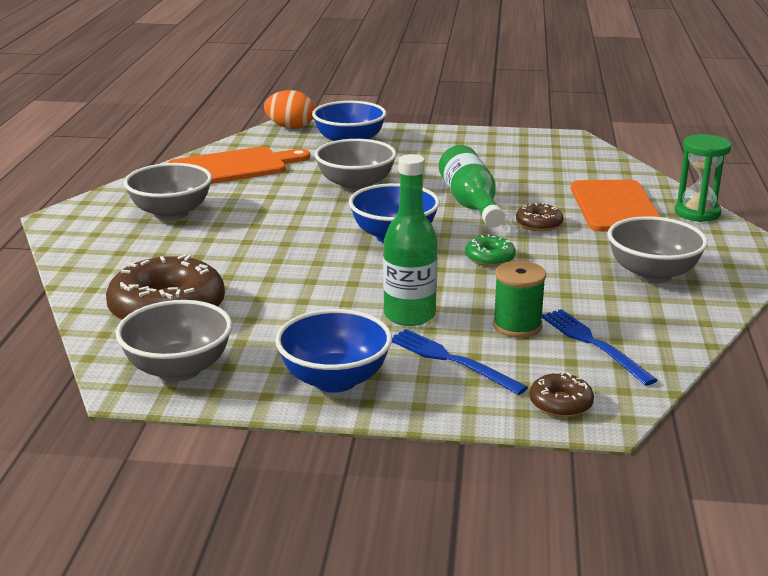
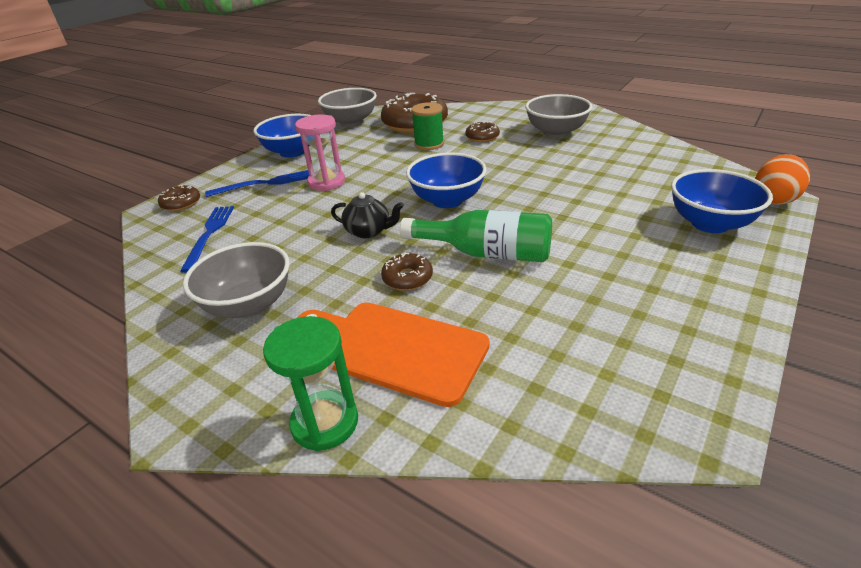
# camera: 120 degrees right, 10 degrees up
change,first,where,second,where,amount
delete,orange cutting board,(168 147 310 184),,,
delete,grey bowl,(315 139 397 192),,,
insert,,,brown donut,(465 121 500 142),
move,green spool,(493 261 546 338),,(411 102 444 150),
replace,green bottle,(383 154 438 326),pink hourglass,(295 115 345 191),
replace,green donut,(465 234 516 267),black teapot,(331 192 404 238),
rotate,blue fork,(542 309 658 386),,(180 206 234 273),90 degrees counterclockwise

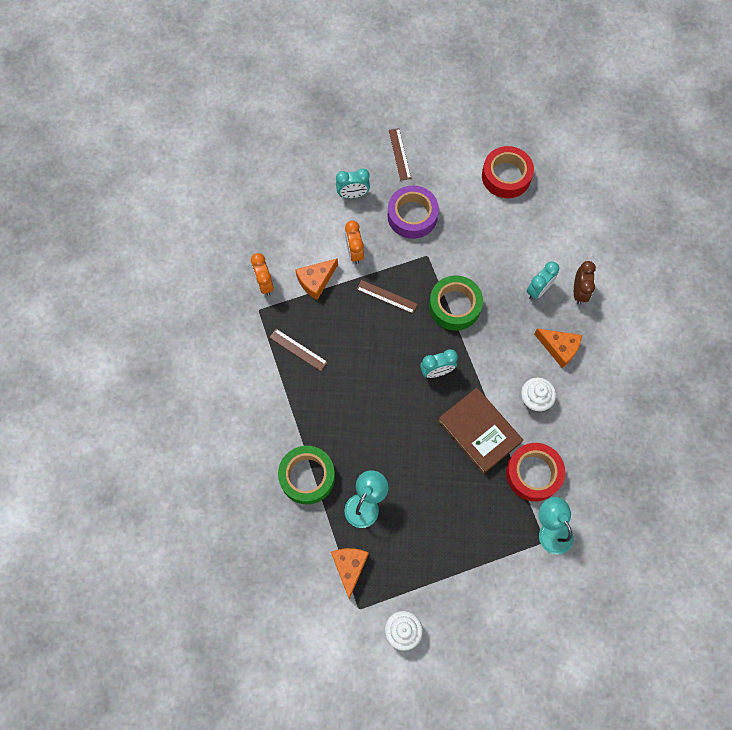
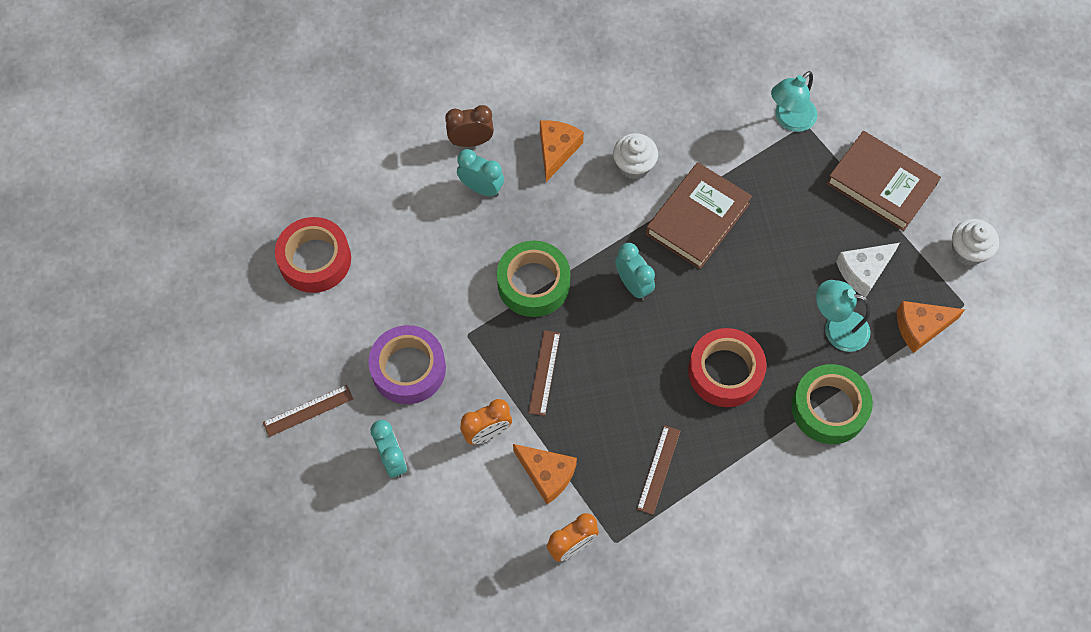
# camera: 105 degrees left, 5 degrees down
change,first,where,second,where,amount
insert,,,brown book,(826 131 941 231),
insert,,,white cheese,(836 243 900 297),
move,red tape,(506 443 565 501),,(688 328 767 407),

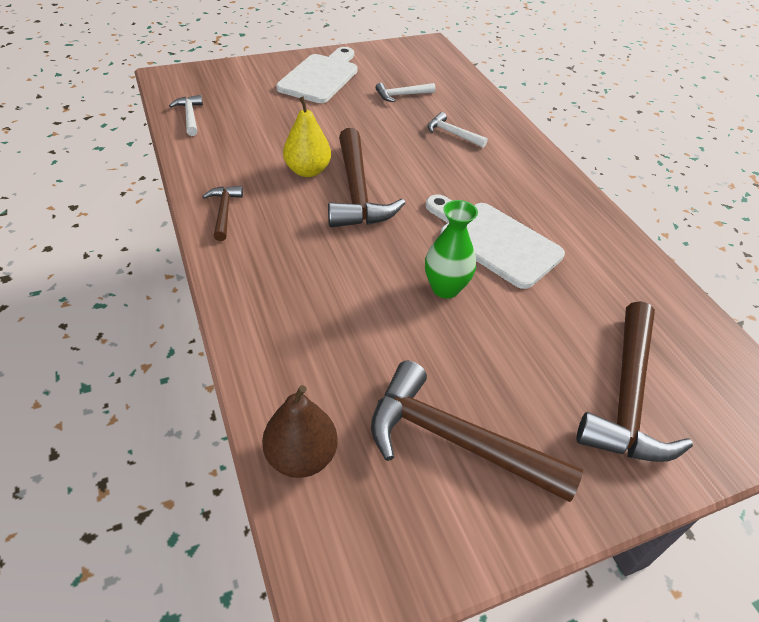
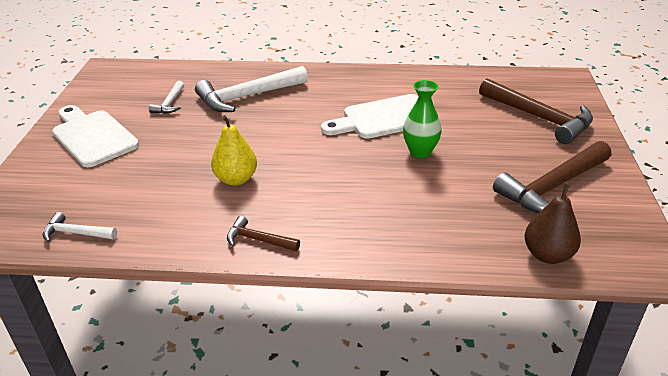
# camera: 60 degrees left, 10 degrees down
change,first,where,second,where,amount
delete,brown hammer,(328 128 405 227),,,
resize,white hammer,(428 112 488 148),,(195 66 308 112),x2.00

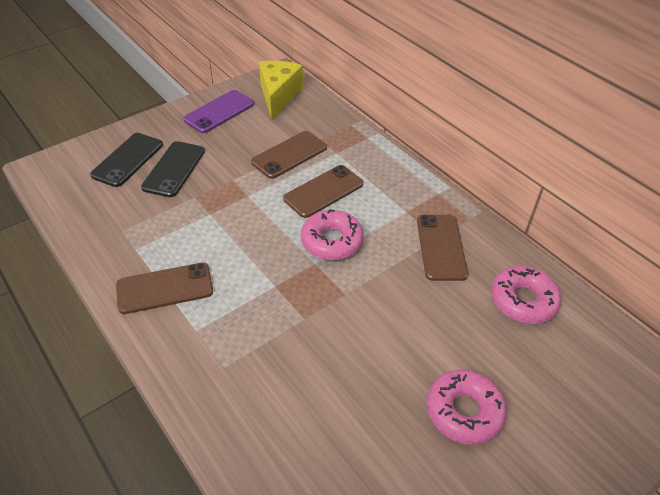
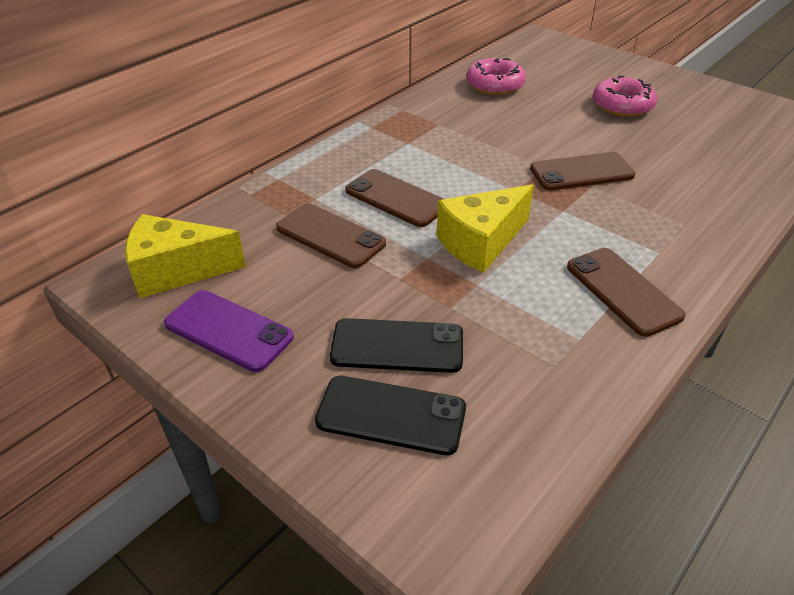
# camera: 100 degrees left, 5 degrees down
change,first,where,second,where,amount
delete,pink donut,(301 209 364 260),,,
insert,,,yellow cheese,(437 184 534 273),
move,brown phone,(417 215 468 281),,(530 152 635 190),

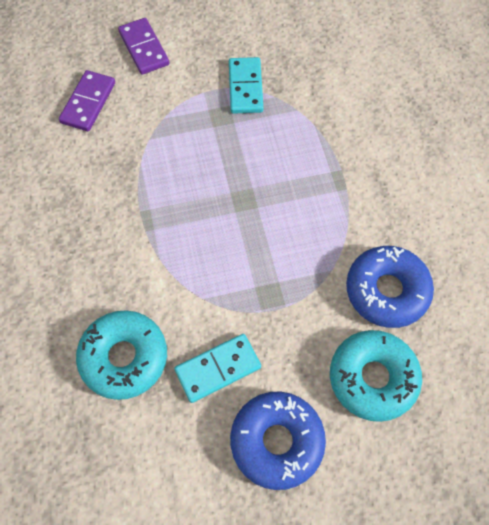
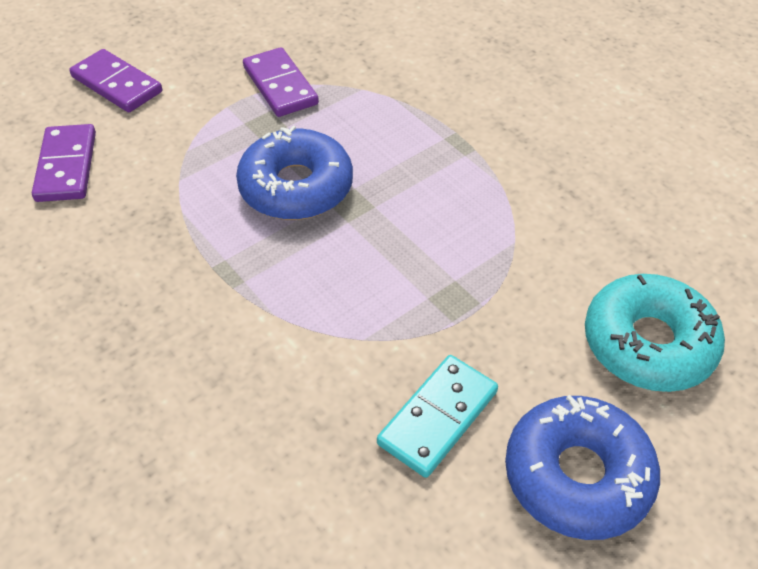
# camera: 25 degrees left, 15 degrees down
change,first,where,second,where,amount
delete,turquoise donut,(76 310 167 400),,,
move,blue donut,(346 246 434 328),,(236 126 353 220),
recolor,turquoise domino,(229 57 264 114),purple domino,(243 47 319 117),

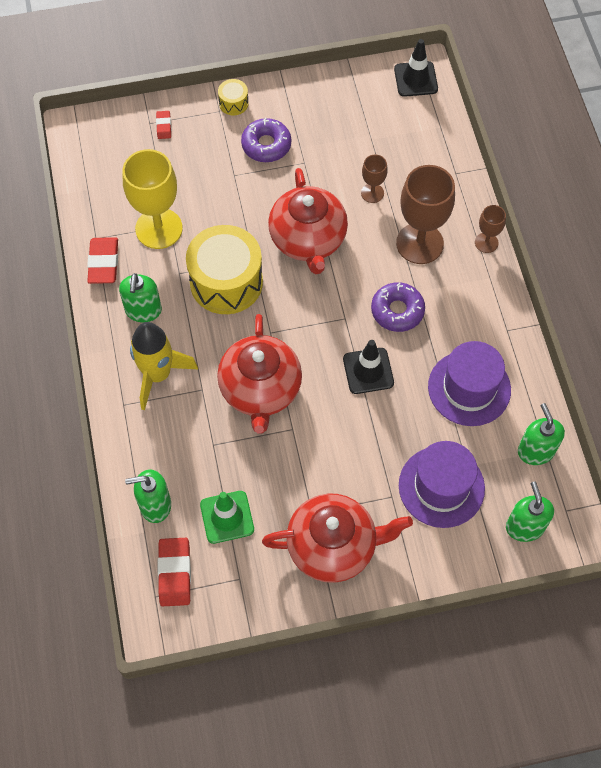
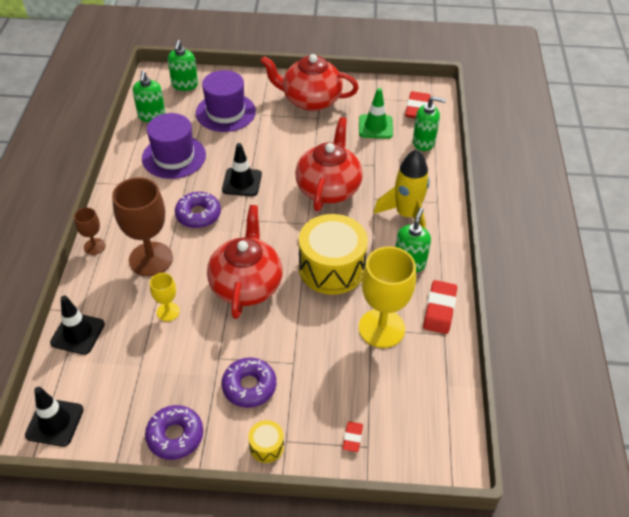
# camera: 165 degrees left, 15 degrees down
change,first,where,second,where,amount
insert,,,black traffic cone,(50 296 105 355),
insert,,,purple donut,(145 405 203 460),
recolor,brown goblet,(361 155 388 203),yellow goblet,(150 273 180 321),

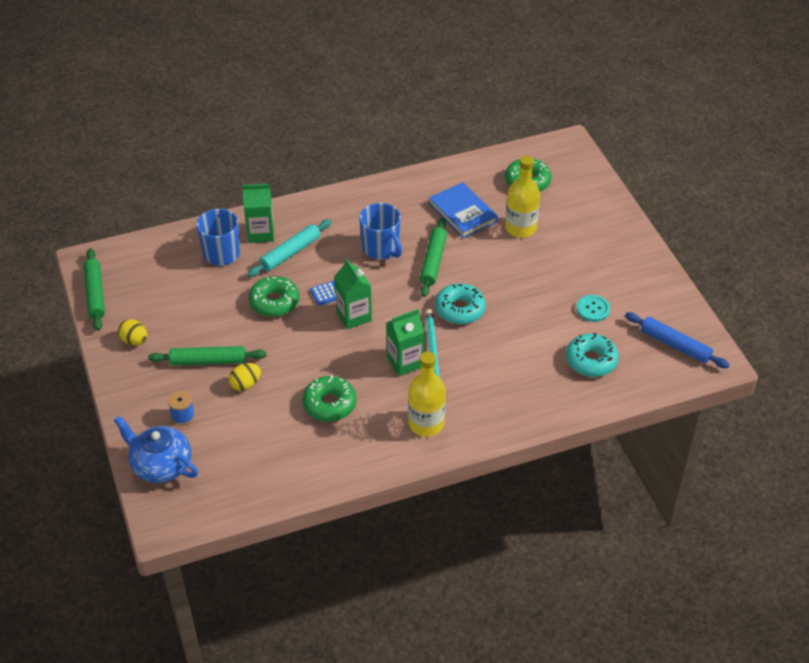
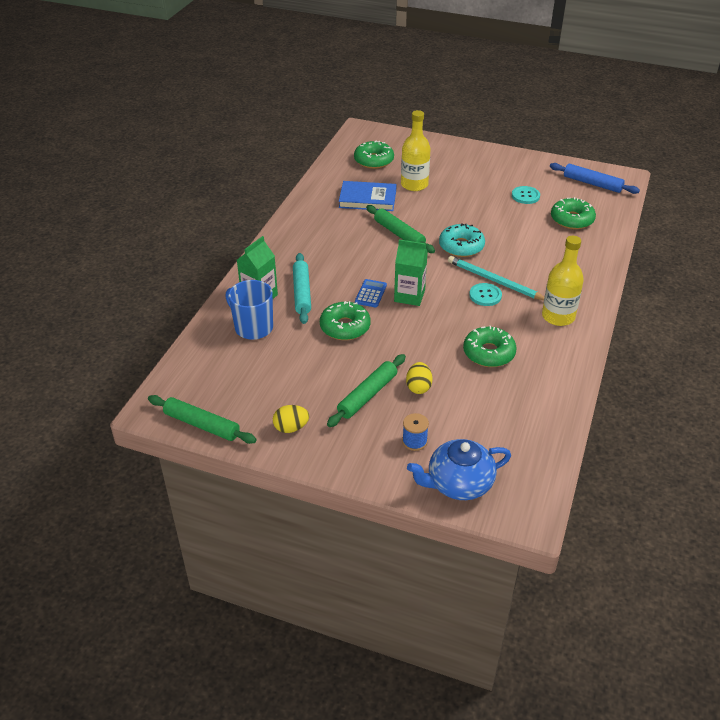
# camera: 50 degrees left, 5 degrees down
change,first,where,second,where,amount
delete,blue mug,(359 203 402 260),,,
replace,green carton,(386 309 425 376),turquoise button,(469 283 502 306),
recolor,turquoise donut,(566 333 619 377),green donut,(551 197 596 229),
rotate,blue rolling pin,(625 312 730 368),,(550 163 640 194),45 degrees clockwise

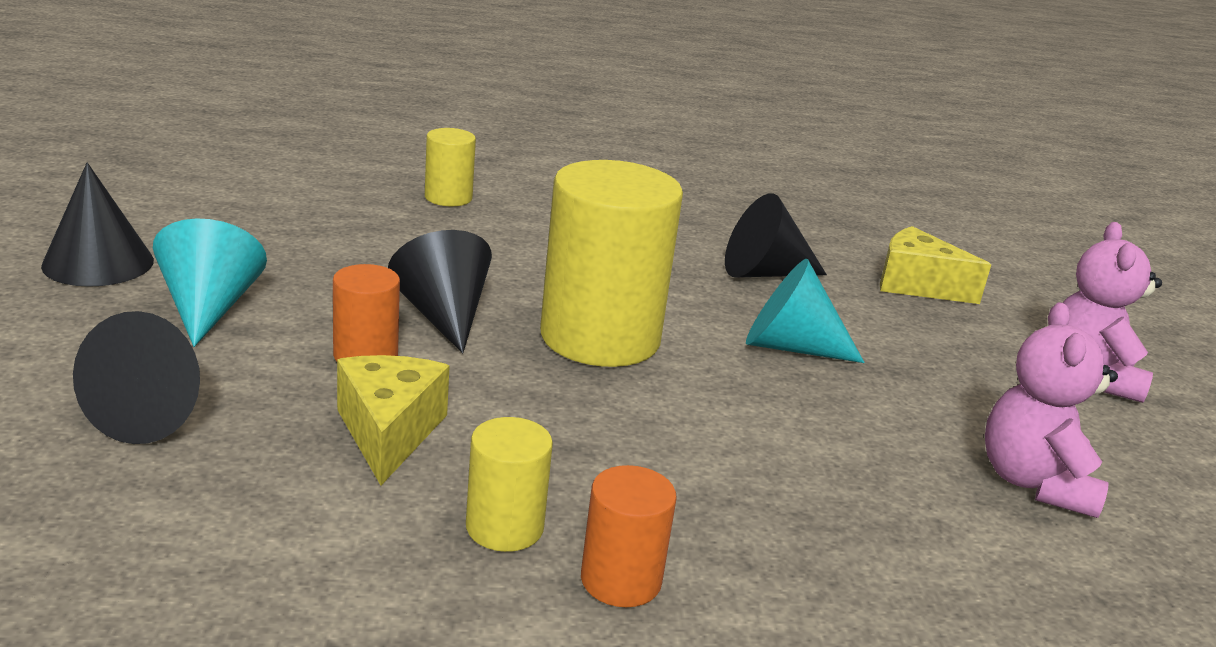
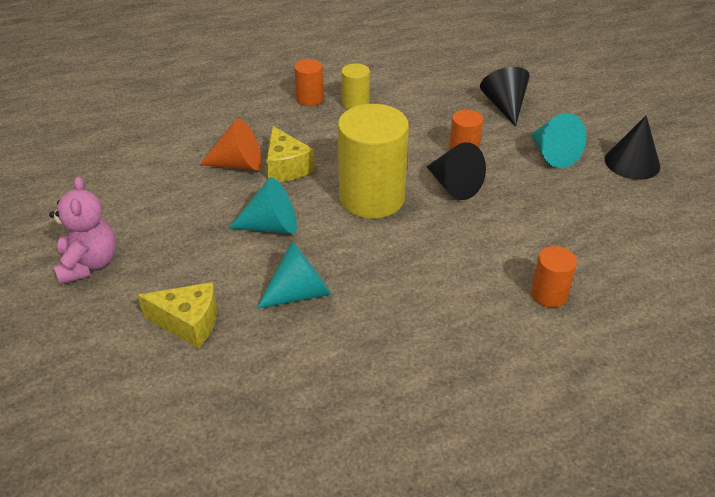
# camera: 165 degrees right, 15 degrees up
change,first,where,second,where,amount
delete,pink teddy bear,(985 302 1118 518),,,
insert,,,orange cone,(200 118 262 170),
move,yellow cheese,(337 355 450 485),,(266 126 315 182),
recolor,yellow cylinder,(425 128 476 206),orange cylinder,(531 246 577 308),
recolor,black cone,(725 193 827 277),turquoise cone,(256 242 331 309),

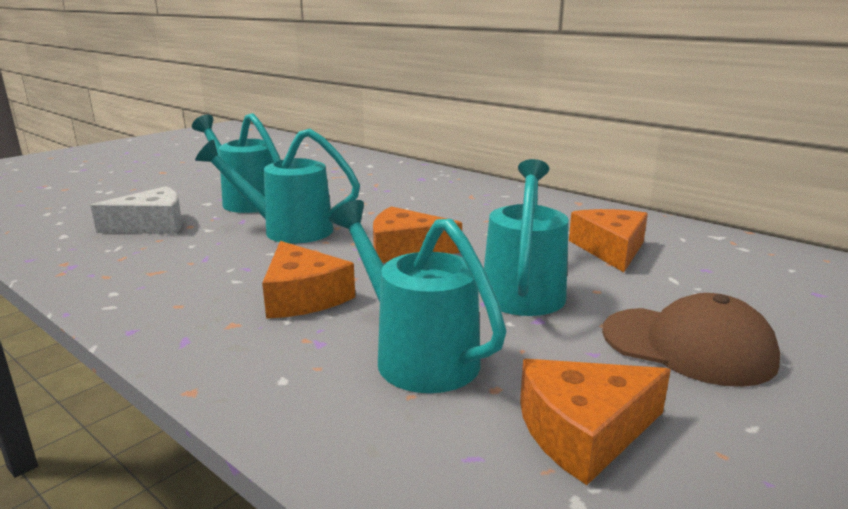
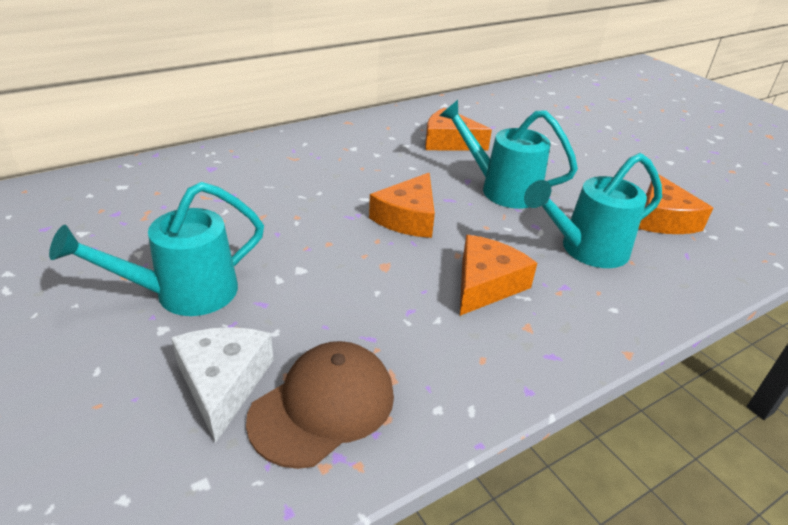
# camera: 75 degrees left, 15 degrees up
change,first,where,second,where,amount
delete,turquoise watering can,(195 129 360 243),,,
move,brown cap,(602 293 780 387),,(246 341 394 469),
rotate,orange cheese,(262 241 355 319),,(460 235 537 316),45 degrees counterclockwise

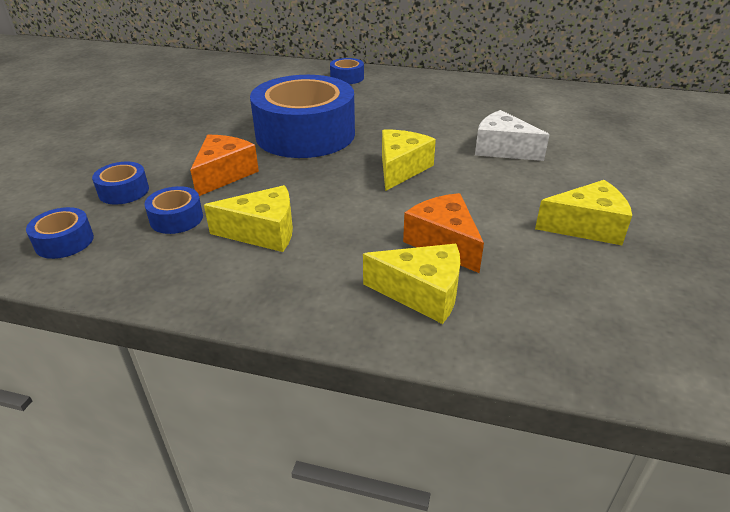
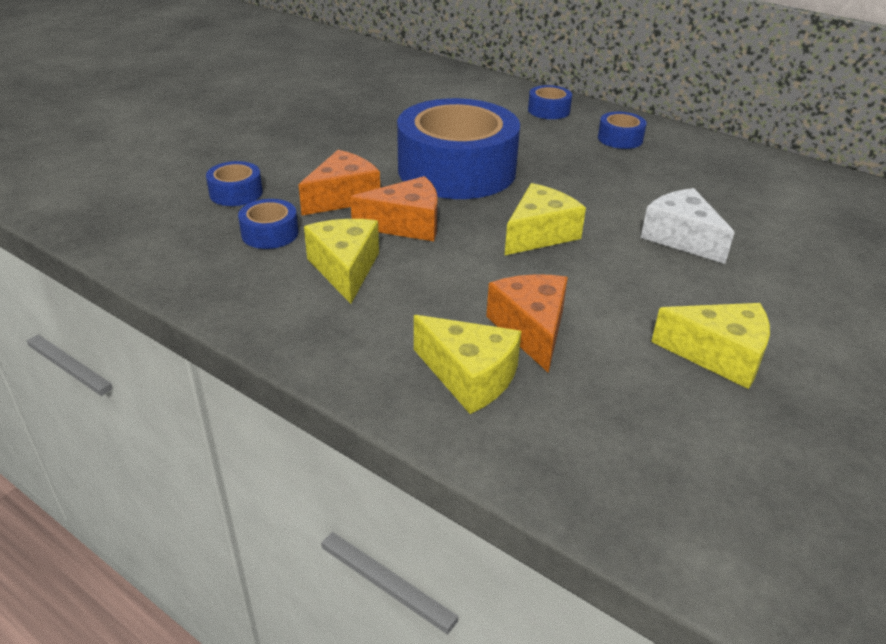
# camera: 20 degrees right, 0 degrees up
change,first,where,second,where,amount
insert,,,orange cheese,(350 176 437 241),
move,blue tape,(26 207 94 259),,(598 112 647 149),
rotate,yellow cheese,(204 185 293 252),,(304 219 379 304),120 degrees counterclockwise

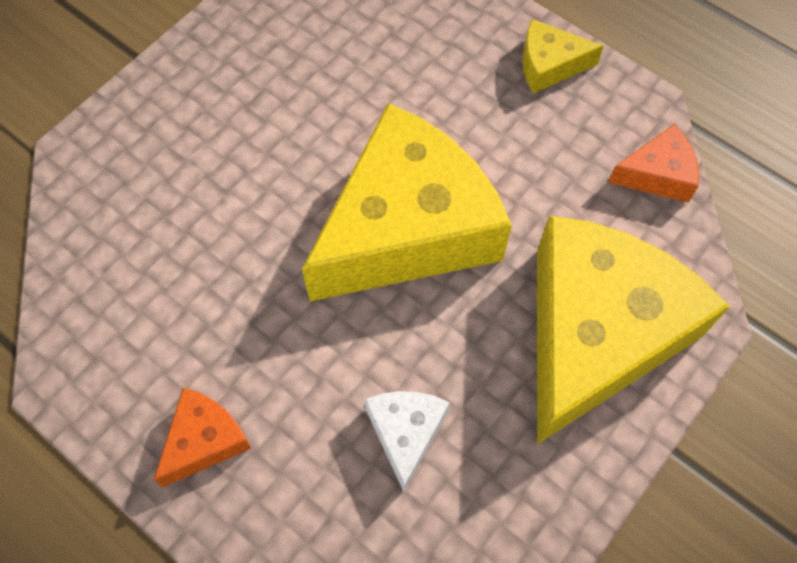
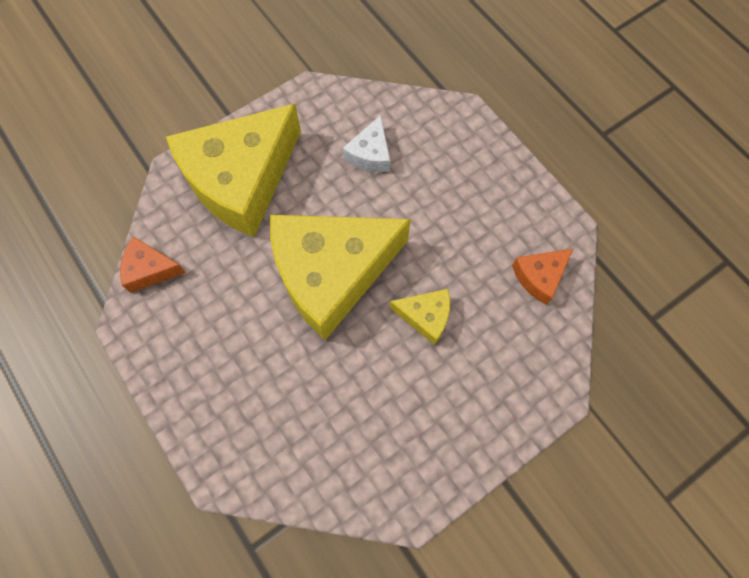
# camera: 165 degrees left, 5 degrees up
change,first,where,second,where,amount
move,orange cheese,(154 388 252 487),,(512 249 573 305),
move,yellow cheese,(522 19 604 94),,(390 289 450 345),

